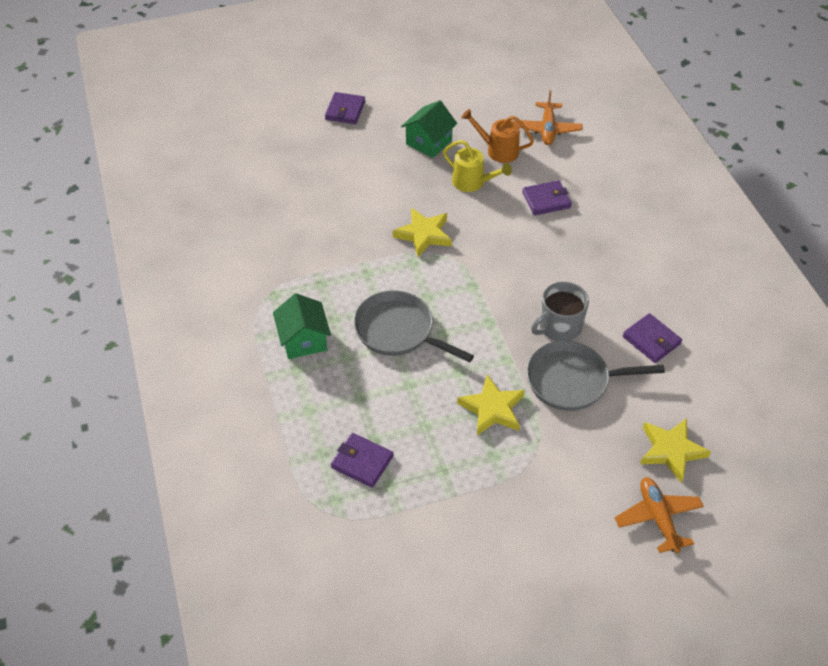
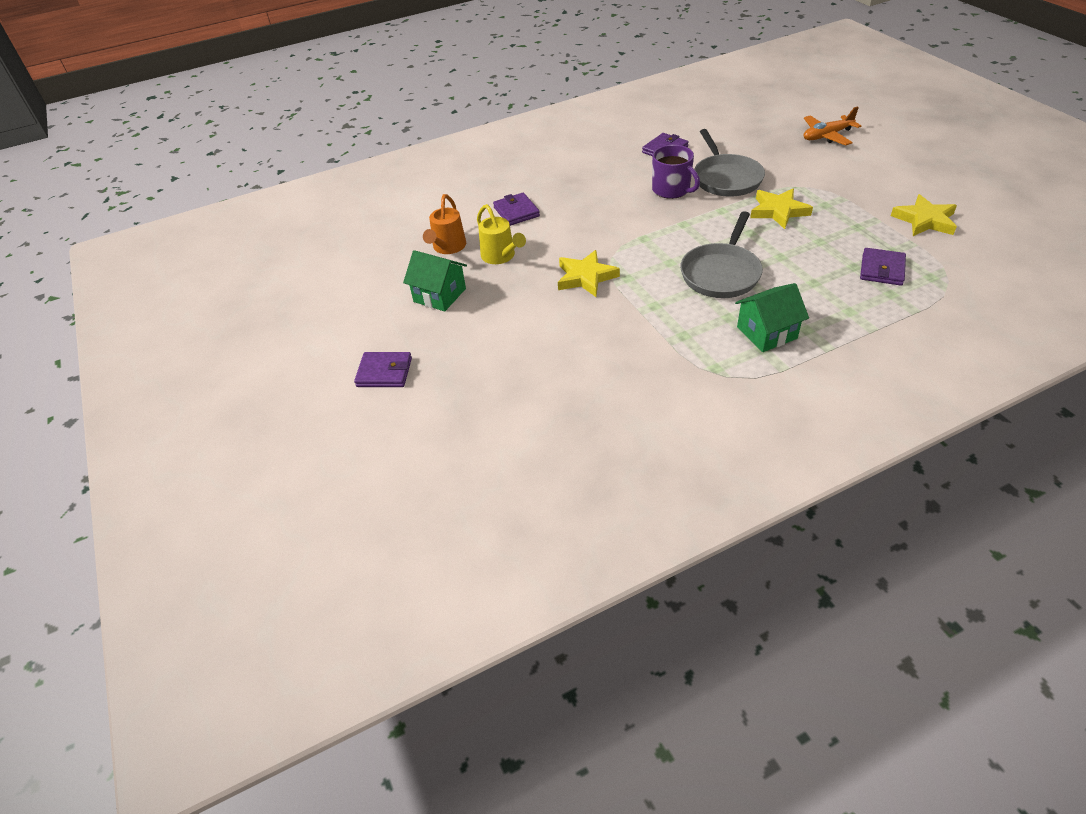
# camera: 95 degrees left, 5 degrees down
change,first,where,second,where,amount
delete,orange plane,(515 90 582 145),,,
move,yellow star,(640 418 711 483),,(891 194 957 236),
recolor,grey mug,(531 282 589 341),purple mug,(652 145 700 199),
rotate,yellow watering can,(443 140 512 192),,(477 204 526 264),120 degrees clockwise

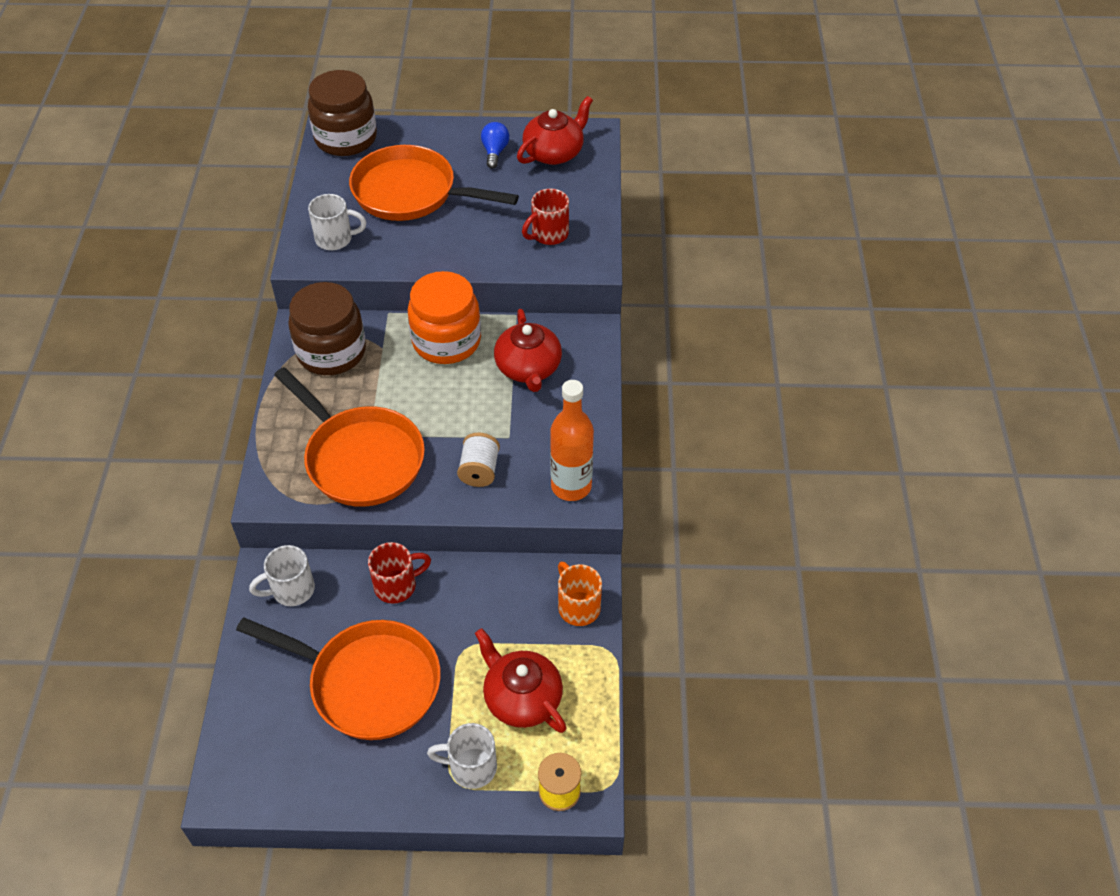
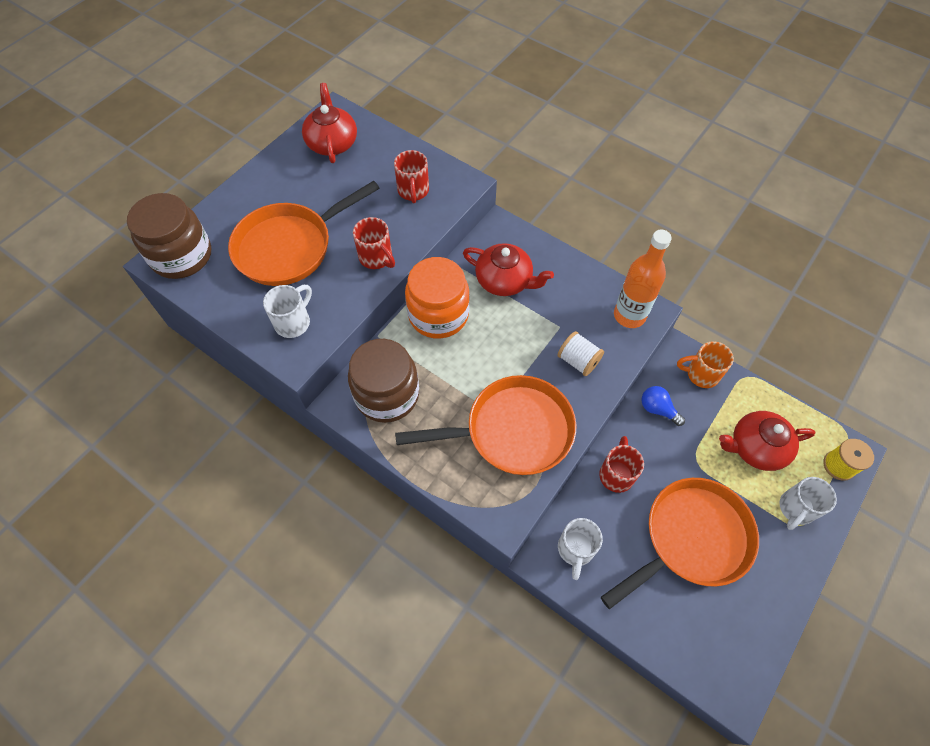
# camera: 55 degrees left, 10 degrees up
change,first,where,second,where,amount
insert,,,red mug,(353 217 395 269),
move,blue light bulb,(481 122 509 169),,(642 386 685 426),

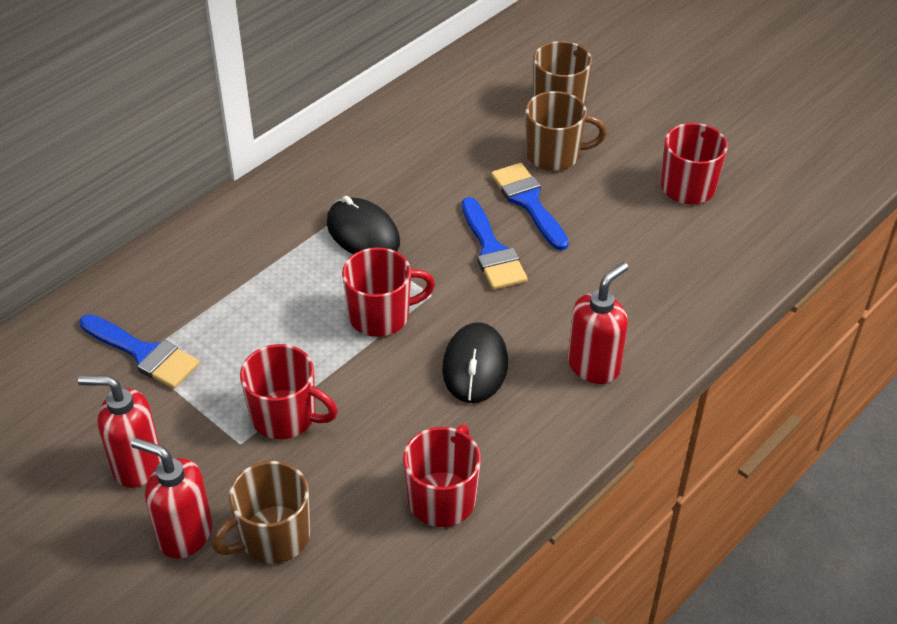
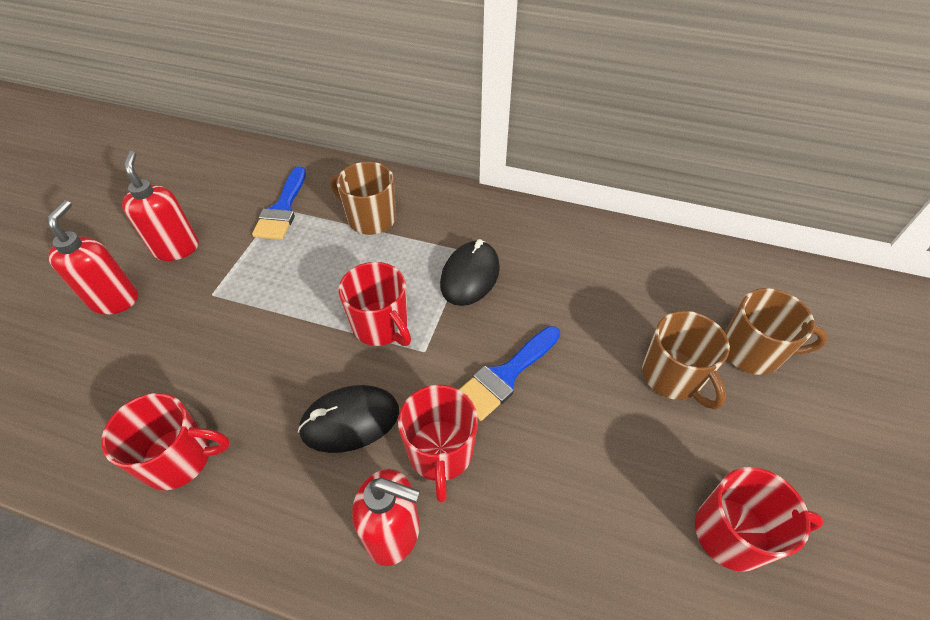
# camera: 65 degrees right, 5 degrees up
change,first,where,second,where,amount
delete,blue brush,(491 163 569 250),,,
move,brown mug,(211 461 310 563),,(330 162 396 235),
move,red mug,(240 344 338 439),,(398 385 478 503),

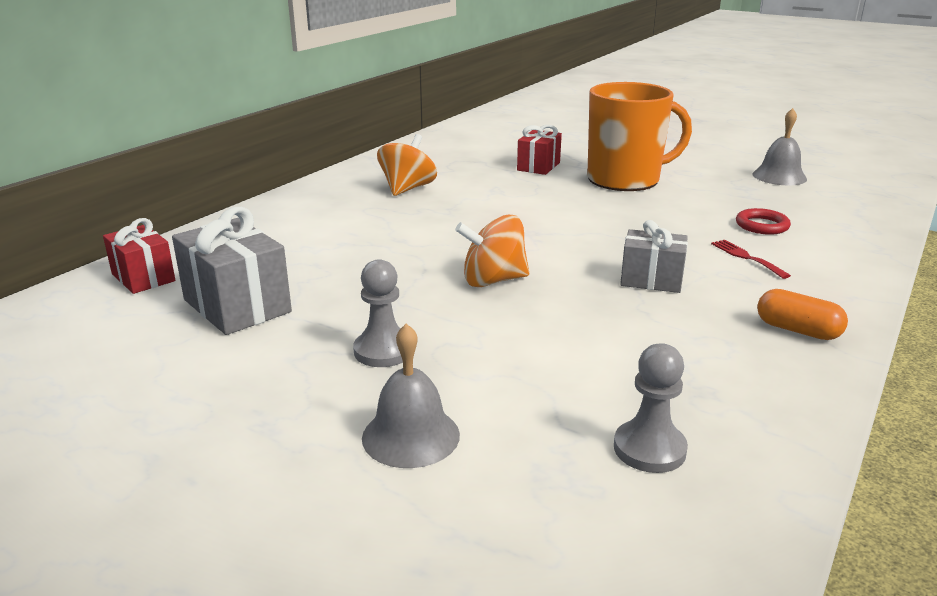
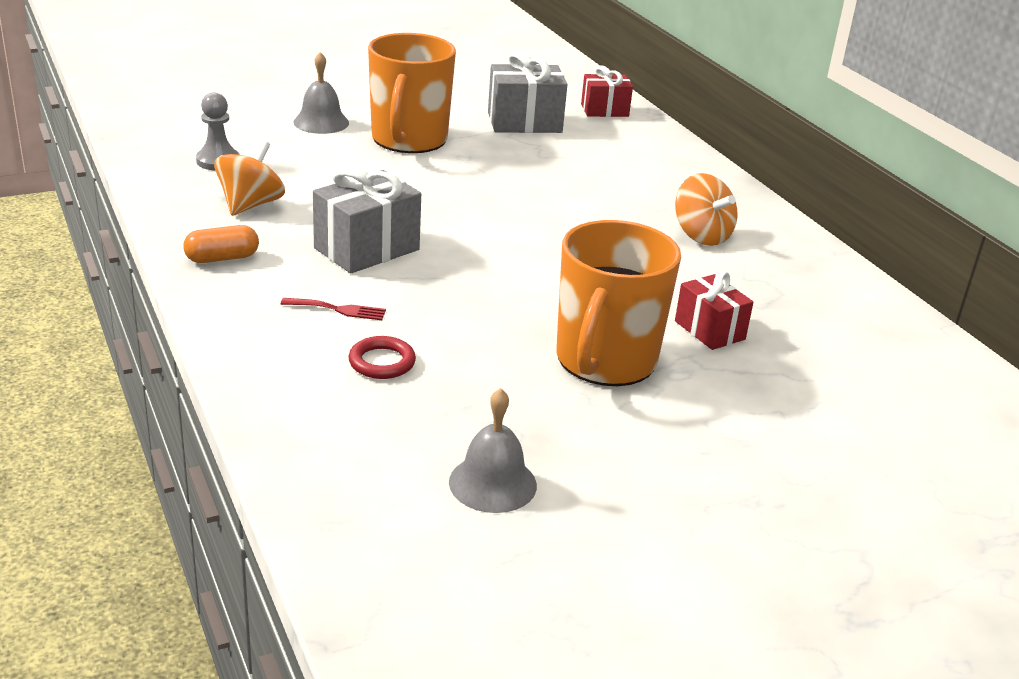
# camera: 120 degrees right, 5 degrees up
change,first,where,second,where,amount
move,orange spinning top,(455 214 529 287),,(214 141 285 216),
replace,grey pawn,(353 259 403 367),orange mug,(368 33 456 153),
resize,grey gift,(620 220 688 293),,(313 166 421 273),x1.55

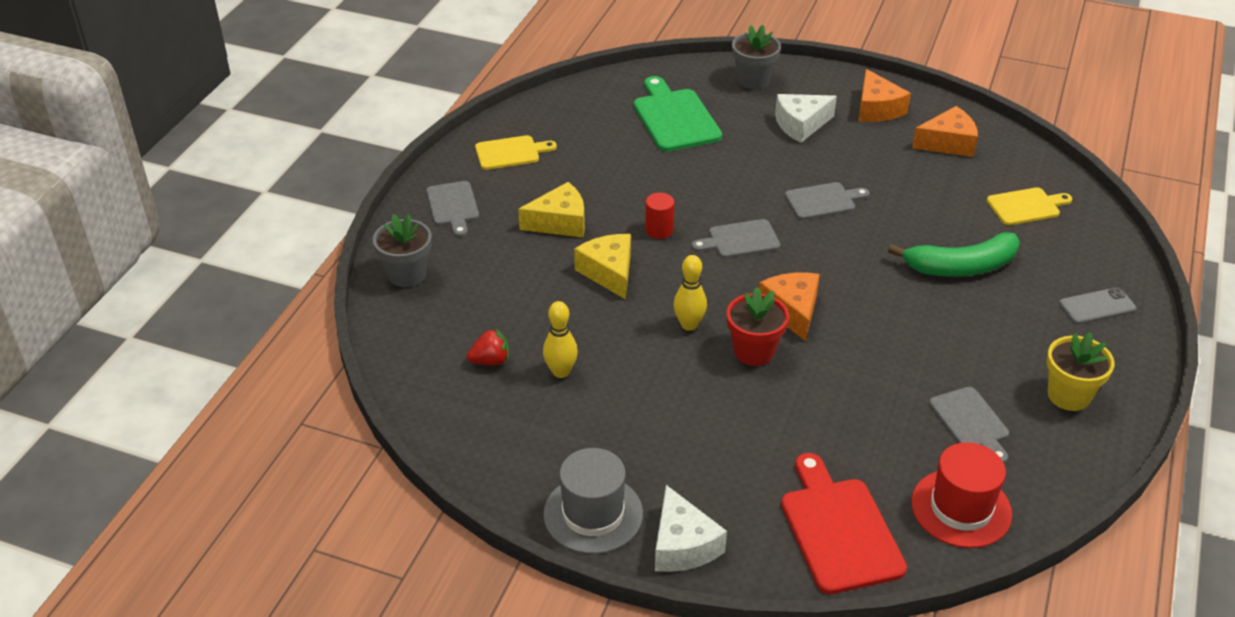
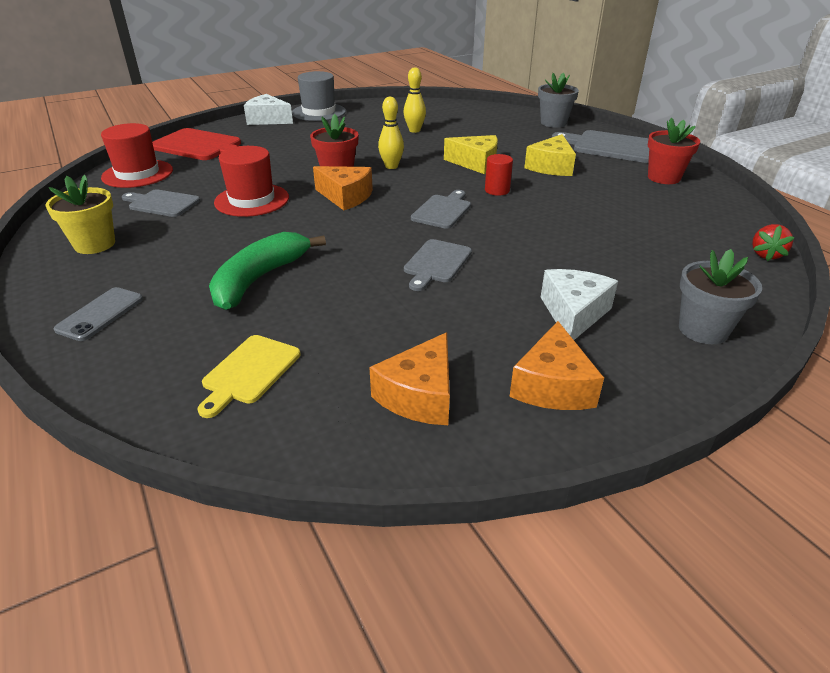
# camera: 130 degrees right, 5 degrees down
change,first,where,second,where,amount
delete,green cutting board,(634 76 722 152),,,
insert,,,red hat,(214 146 289 217),
move,red strawberry,(467 328 509 365),,(752 224 795 261),
replace,yellow cutting board,(475 135 557 170),red flower pot,(647 118 700 184),
rotate,orange cheese,(858 69 911 122),,(509 321 604 410),105 degrees counterclockwise
resize,grey cutting board,(426 181 479 237),,(552 130 649 163),x1.59

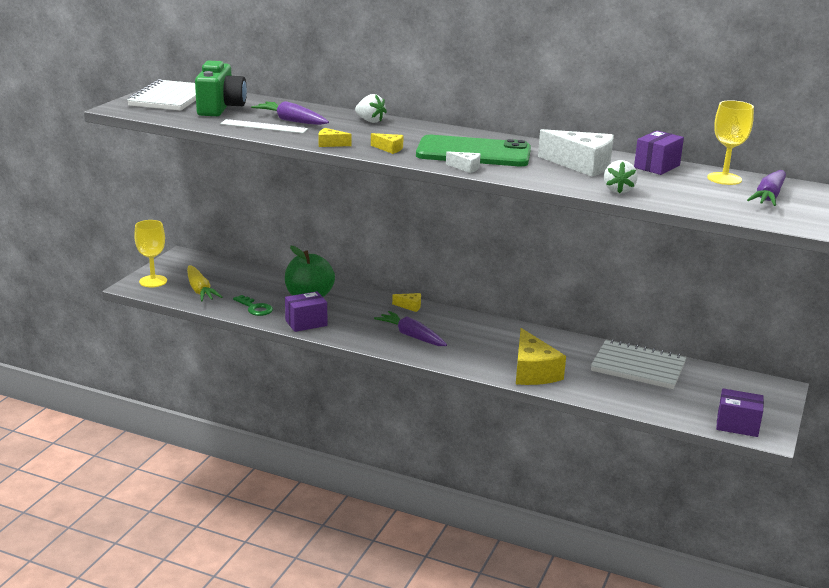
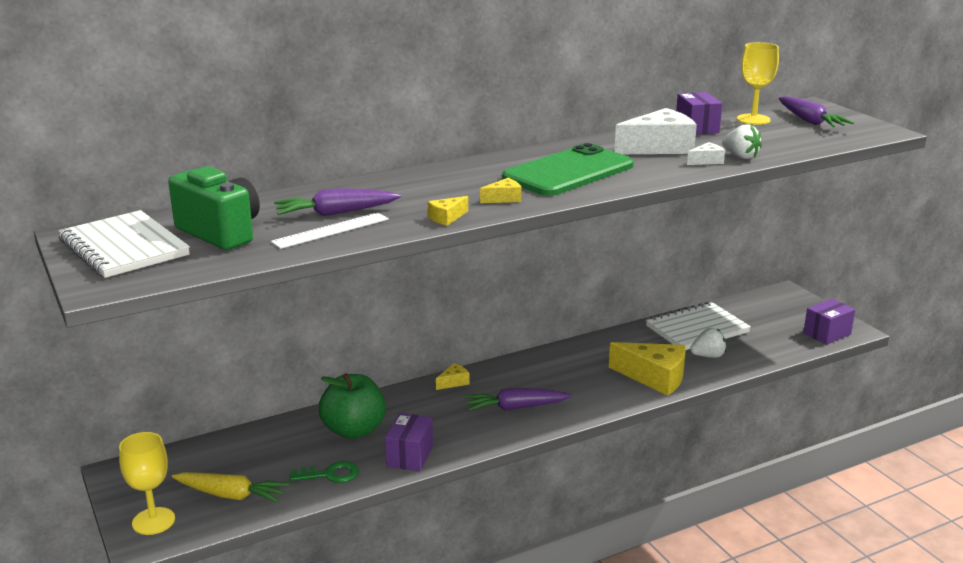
# camera: 50 degrees left, 0 degrees up
change,first,where,second,where,amount
move,white strawberry,(355 94 387 123),,(690 328 727 358),
move,white cheese,(446 151 480 173),,(687 142 725 165),

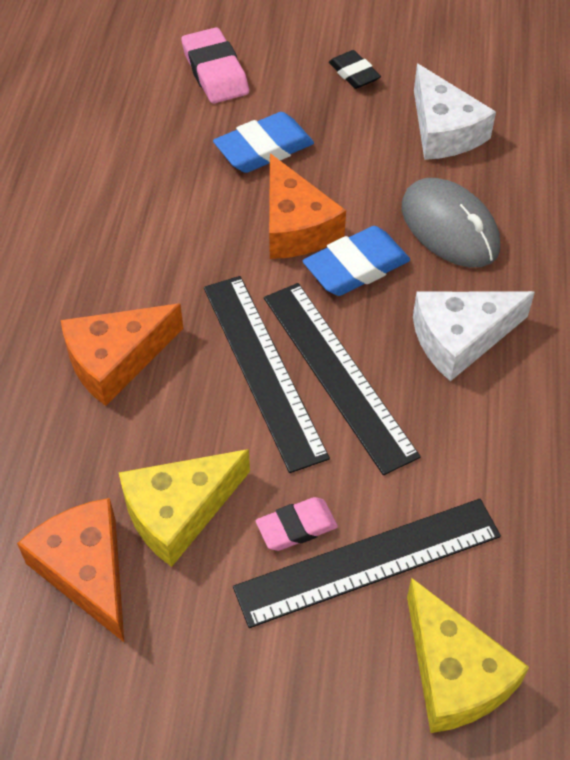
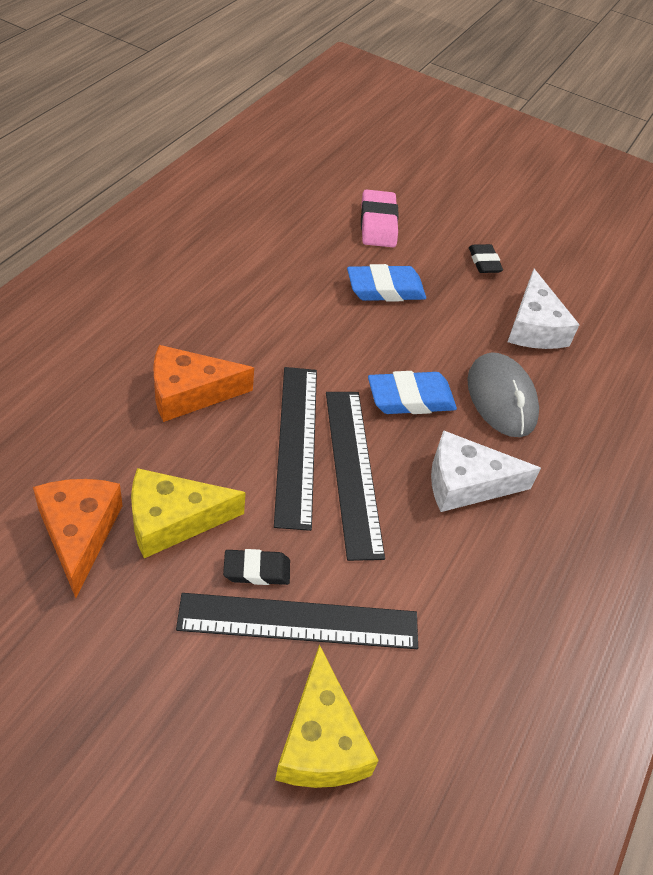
# camera: 15 degrees right, 5 degrees down
change,first,where,second,where,amount
delete,orange cheese,(269 153 346 259),,,
recolor,pink eraser,(256 497 338 551),black eraser,(223 549 290 585),

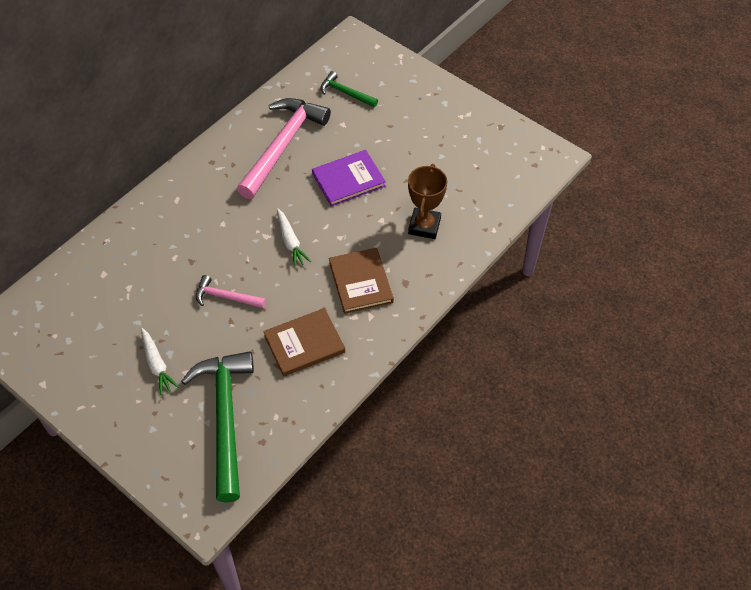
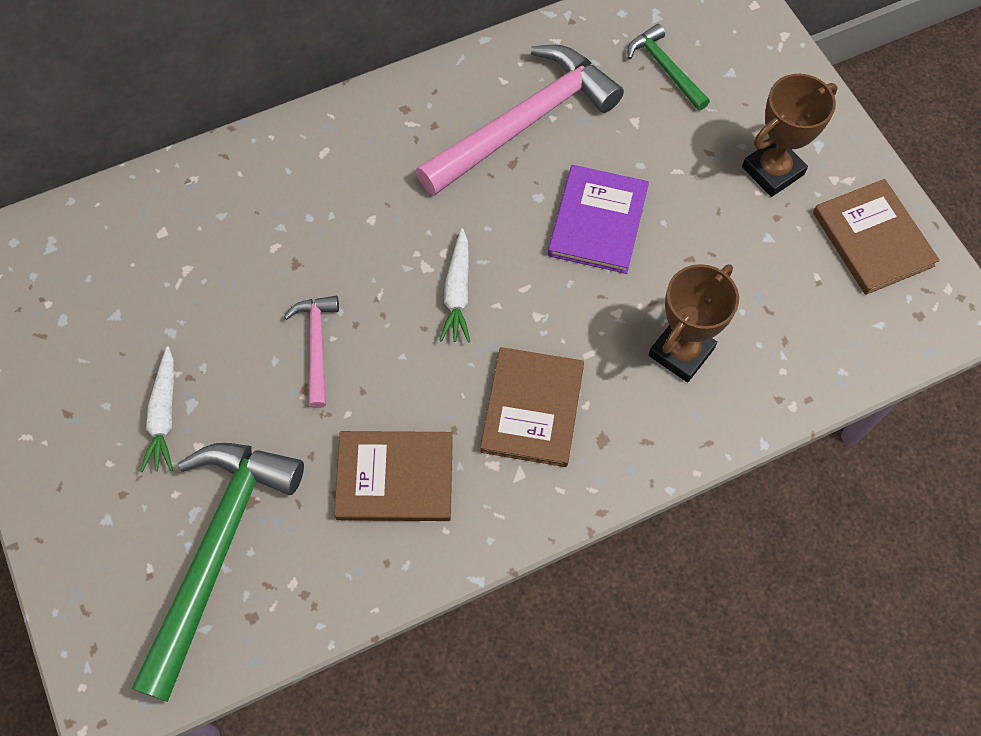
# camera: 25 degrees right, 10 degrees up
change,first,where,second,where,amount
insert,,,brown trophy,(742 74 838 197),
insert,,,brown book,(813 179 940 295),
rotate,pink hammer,(196 275 266 308),,(284 296 339 408),45 degrees clockwise
rotate,purple book,(312 150 386 207),,(548 165 649 274),75 degrees counterclockwise

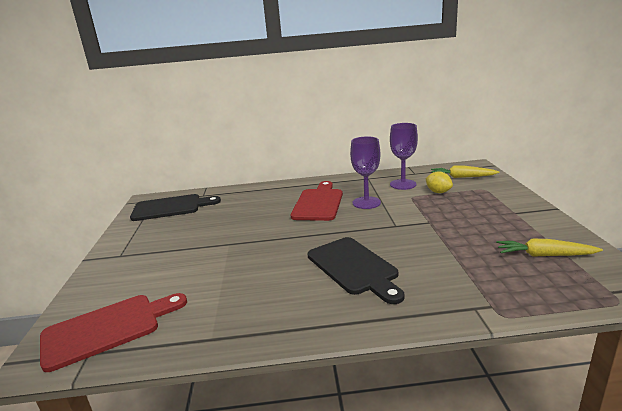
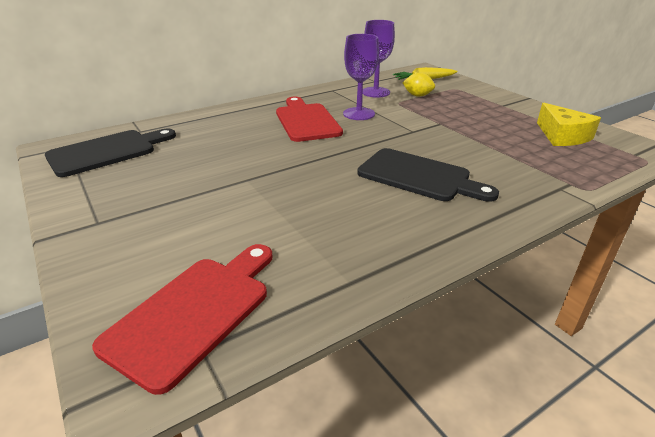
# camera: 30 degrees left, 10 degrees up
change,first,where,second,where,amount
replace,yellow carrot,(496 239 603 257),yellow cheese,(537 103 601 146),

